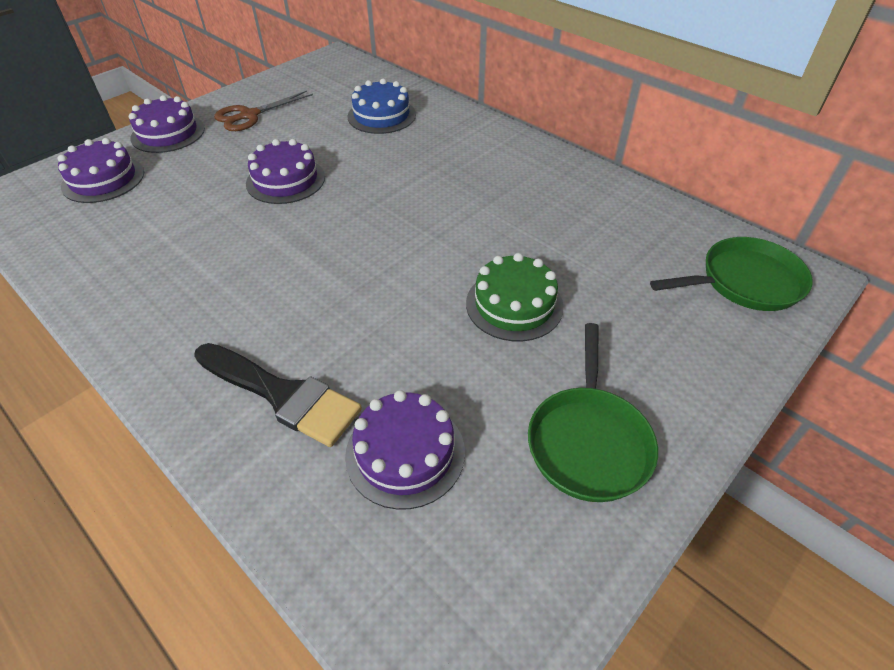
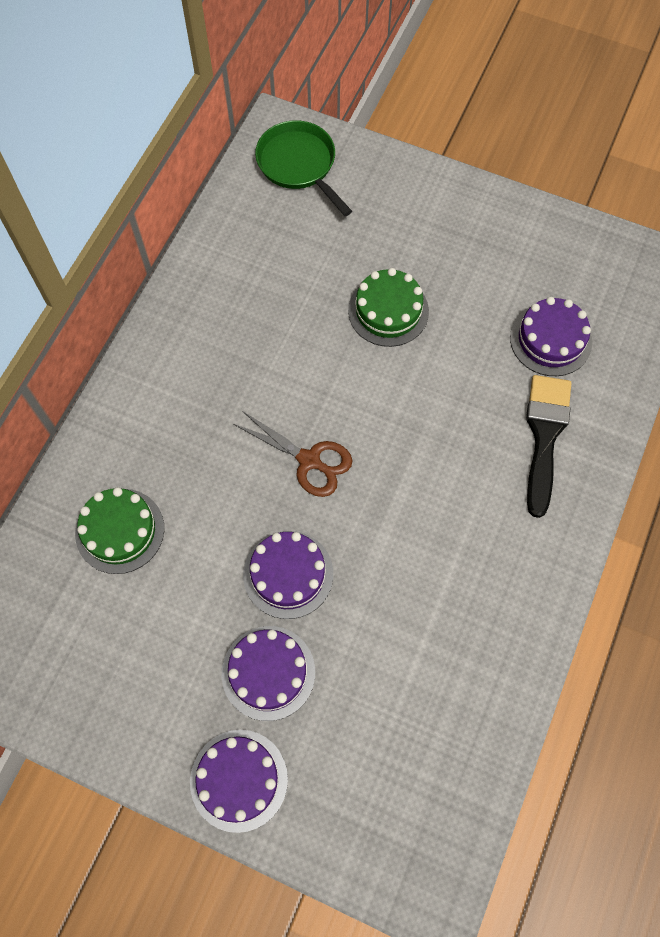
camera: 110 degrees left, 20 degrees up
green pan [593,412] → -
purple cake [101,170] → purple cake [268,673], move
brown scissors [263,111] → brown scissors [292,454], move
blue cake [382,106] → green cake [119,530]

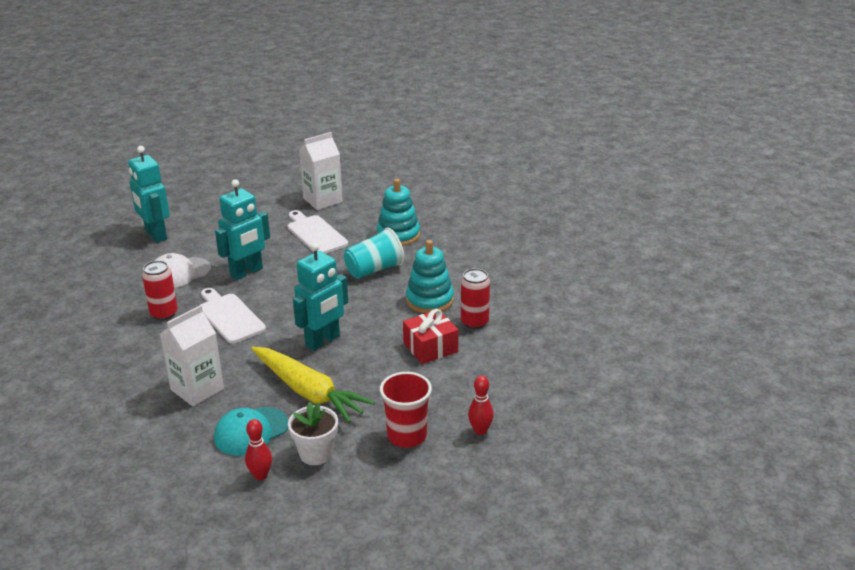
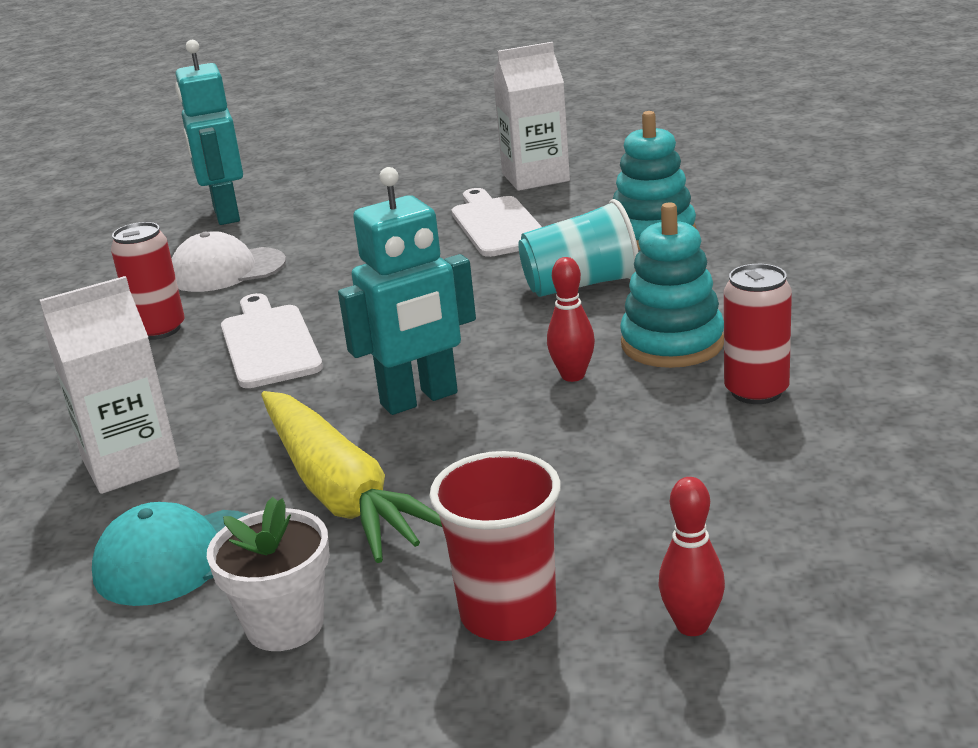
camera: 20 degrees right, 5 degrees down
turquoise robot [242,229] → -
red gift [430,336] → -
red bowling pin [258,449] → red bowling pin [571,319], move

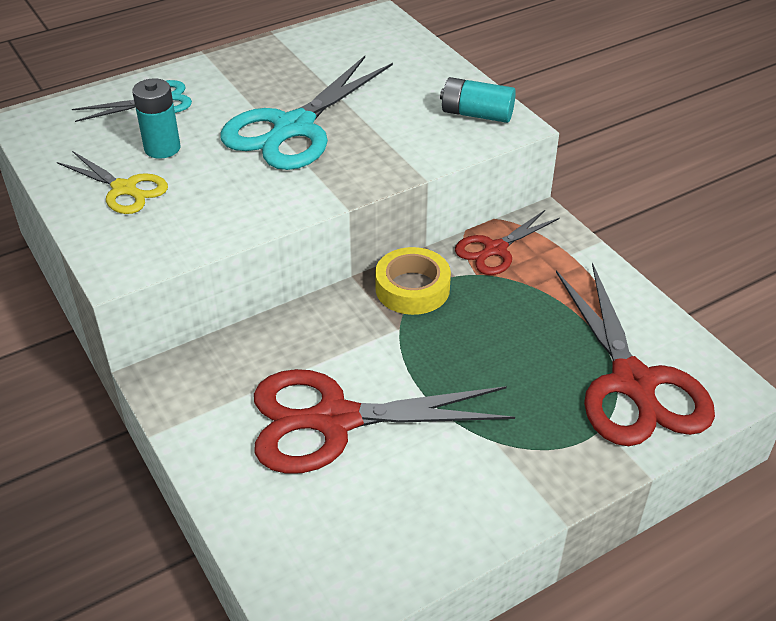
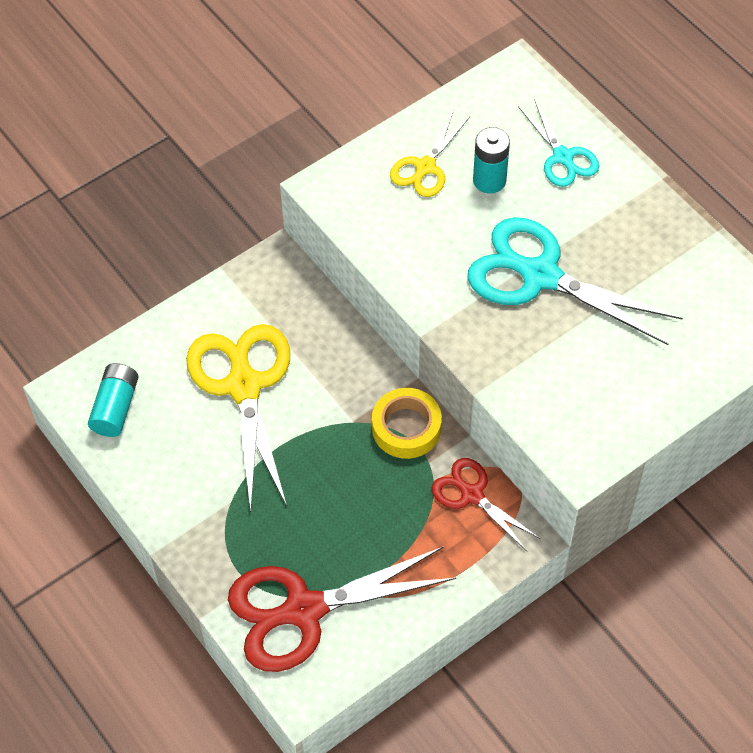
camera: 85 degrees right, 15 degrees up
turquoise battery [478,100] → turquoise battery [113,400], move
red scissors [384,421] → yellow scissors [238,418]

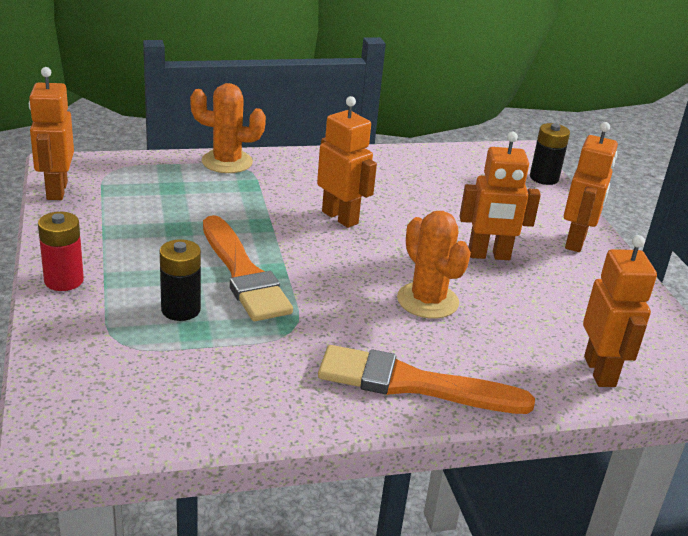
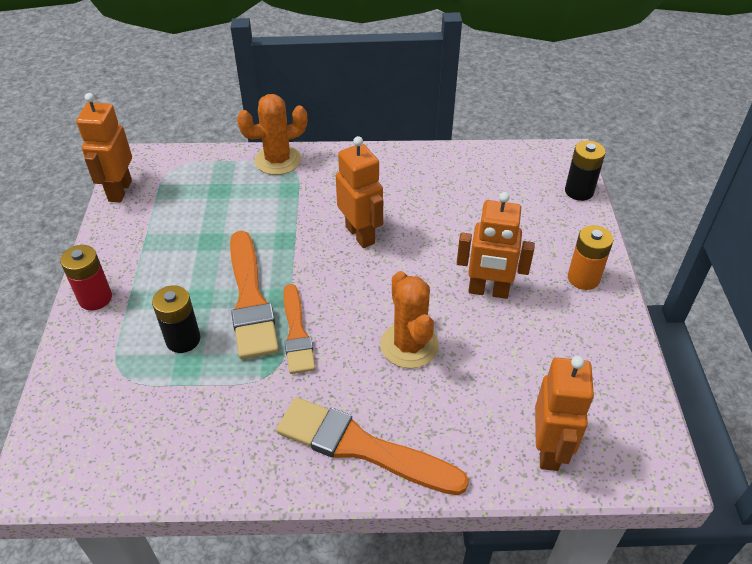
camera: 15 degrees right, 15 degrees up
- → orange brush [299,329]
orange robot [591,187] → orange battery [590,257]
orange cactus [228,128] → orange cactus [272,134], 45 degrees counterclockwise

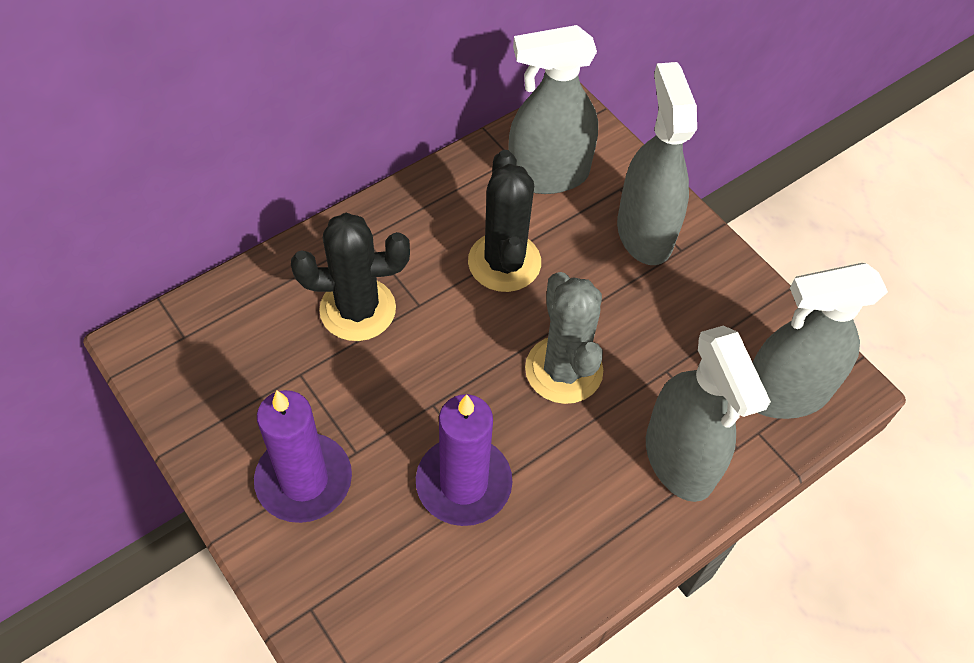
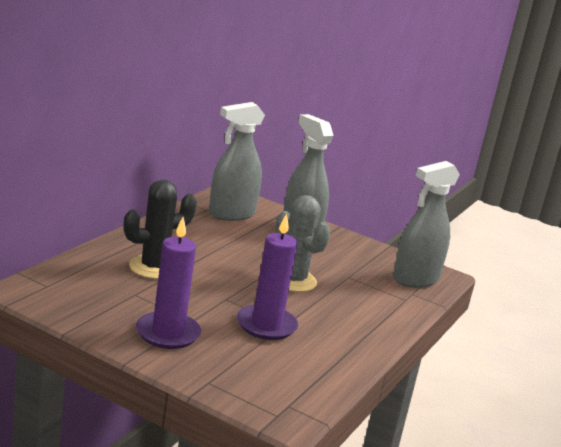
camera: 25 degrees left, 35 degrees down
black cactus [504,221] → -
grey spray bottle [708,414] → -

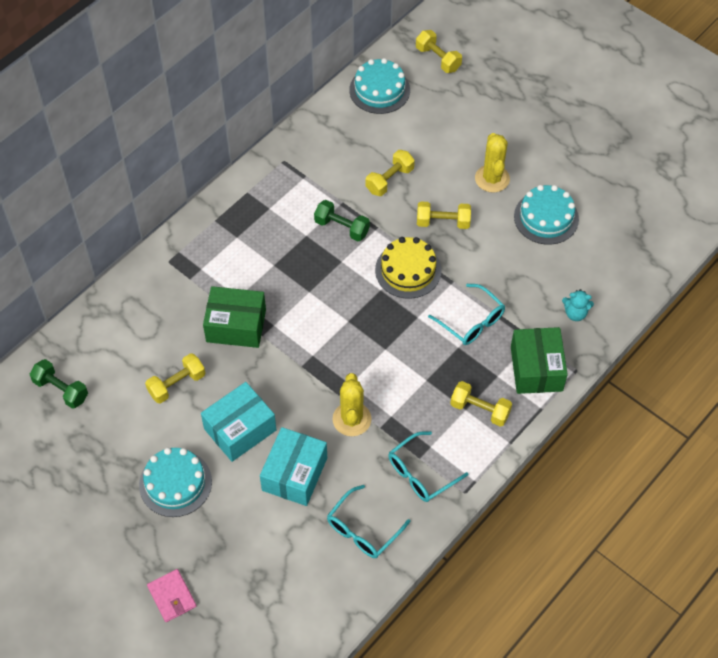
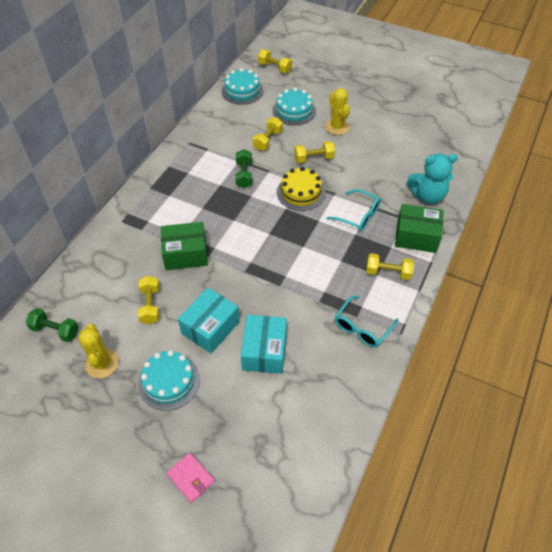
camera: 15 degrees left, 5 degrees down
turquoise glasses [369,521] → -
yellow cactus [352,404] → yellow cactus [98,351], move
turquoise cake [546,215] → turquoise cake [294,106], move
yellow dumbbell [175,378] → yellow dumbbell [148,300], 45 degrees counterclockwise
green dumbbell [342,220] → green dumbbell [243,168], 75 degrees clockwise
green box [539,360] → green box [419,228], 60 degrees counterclockwise
turquoise teddy bear [578,305] → turquoise teddy bear [432,179], x1.93

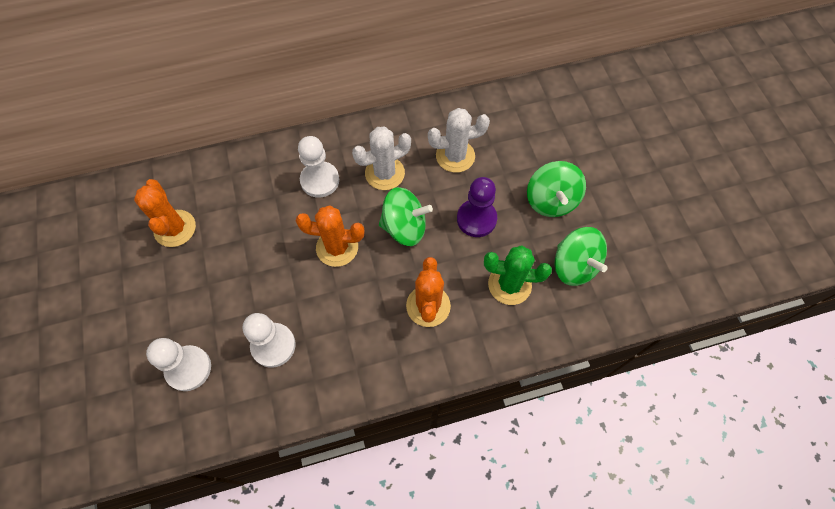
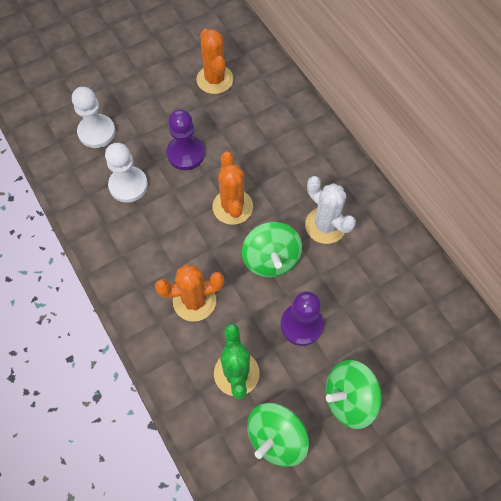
camera: 75 degrees right, 0 degrees up
white pawn [318,167] → -
white cactus [459,140] → -
- → purple pawn [186,139]
orange cactus [165,213] → orange cactus [215,61], 75 degrees counterclockwise

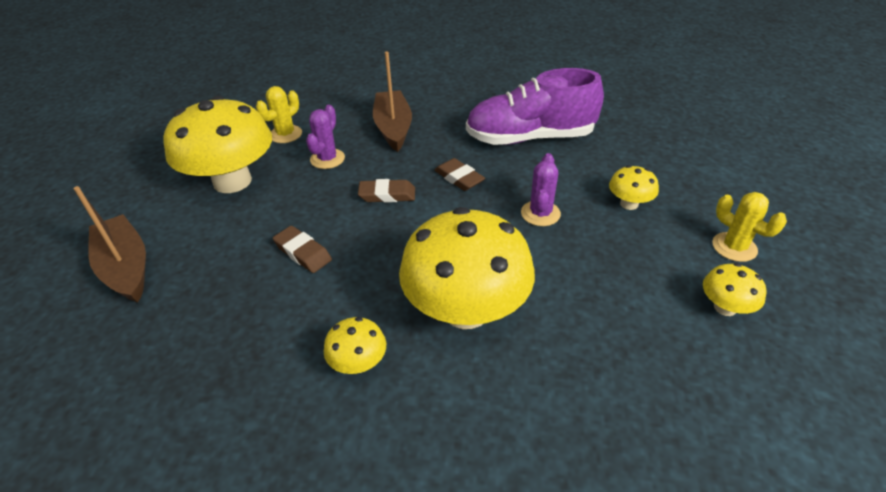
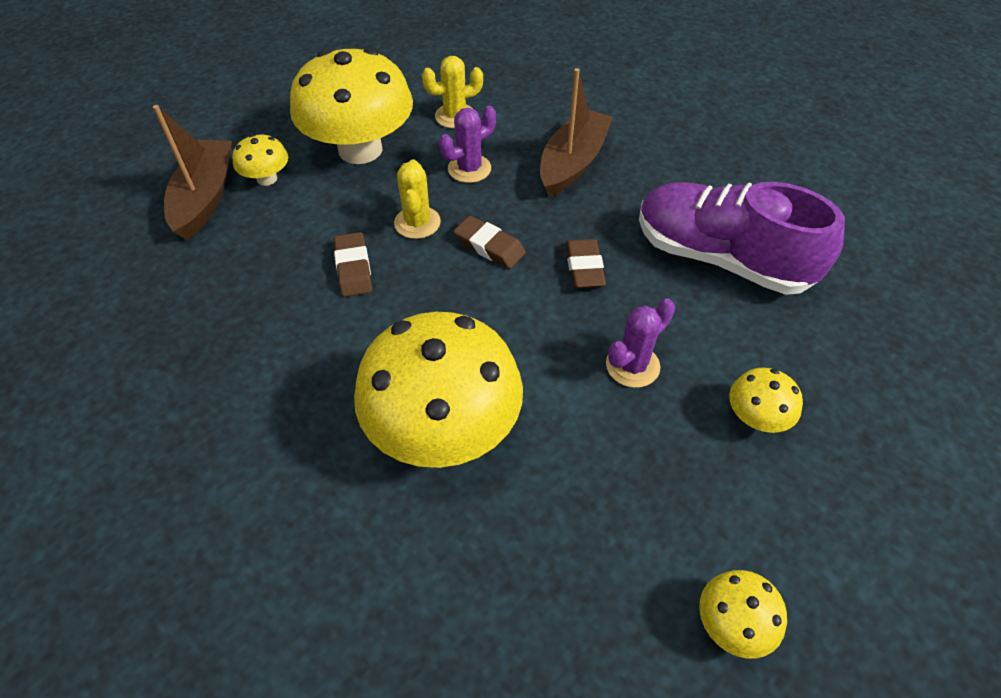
camera: 35 degrees right, 10 degrees up
yellow mushroom [354,345] → yellow mushroom [260,160], move
yellow cactus [749,227] → yellow cactus [417,199], move

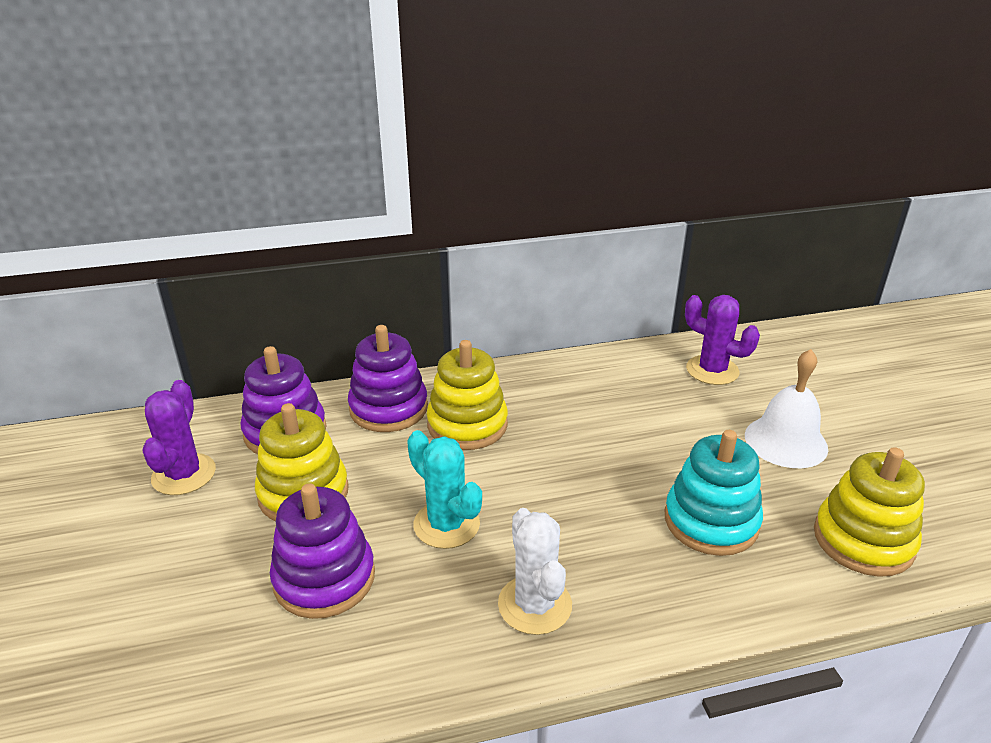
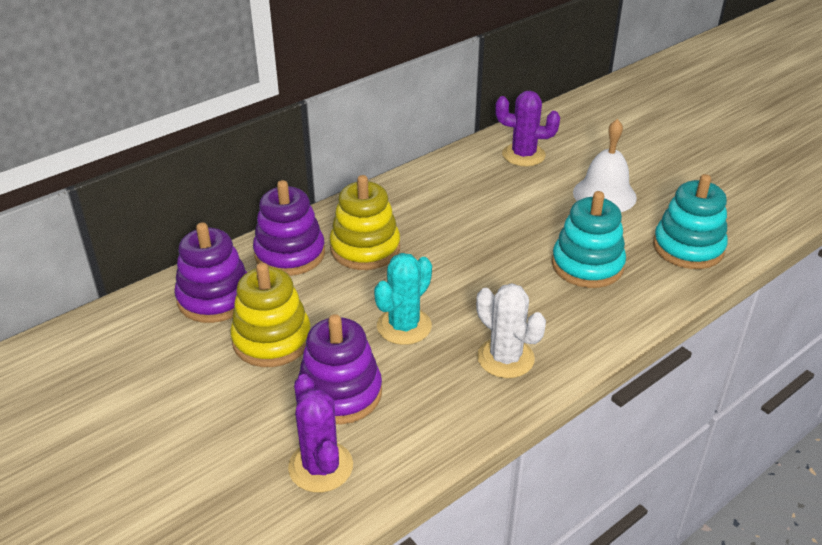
camera: 25 degrees left, 5 degrees up
purple cactus [179,437] → purple cactus [320,433], move
yellow stacking toy [869,512] → turquoise stacking toy [690,221]
turquoise cactus [444,489] → turquoise cactus [403,299], 75 degrees counterclockwise

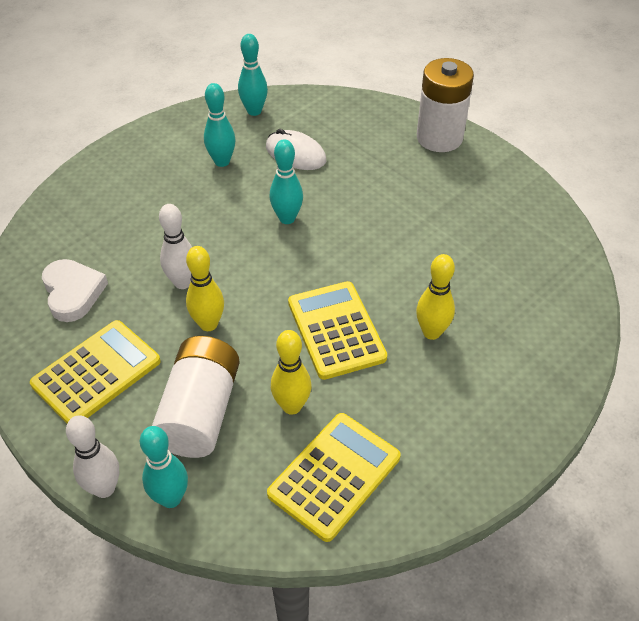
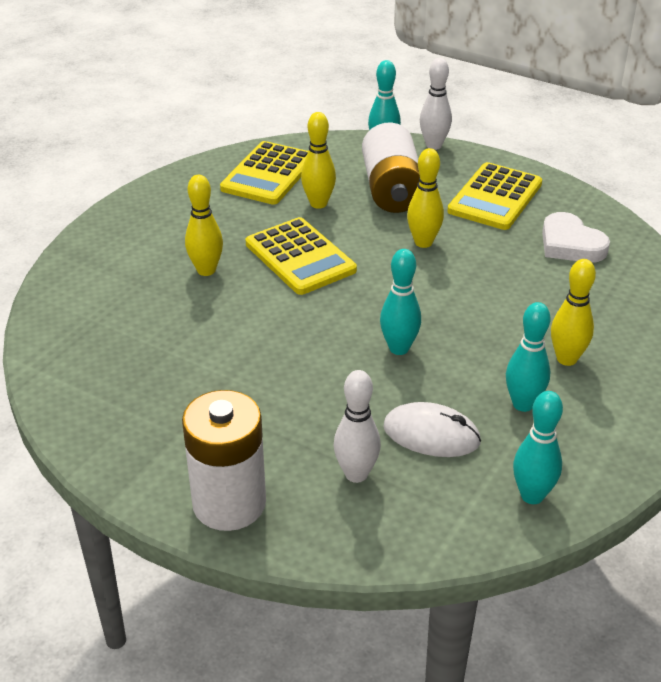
camera: 165 degrees right, 10 degrees down
- → yellow bowling pin [573,312]
white bowling pin [175,246] → white bowling pin [357,426], move

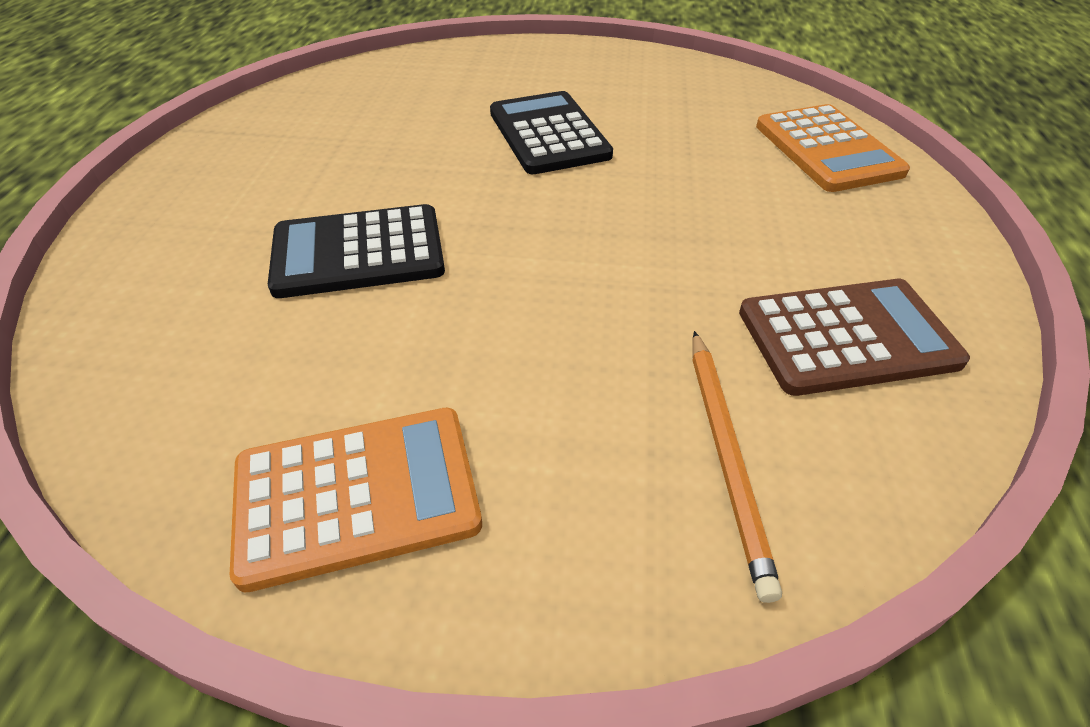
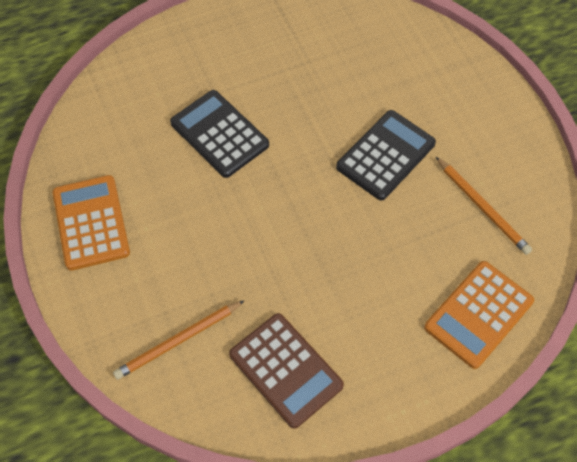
camera: 60 degrees right, 15 degrees up
- → orange pencil [484,206]
orange calculator [356,500] → orange calculator [91,223], 150 degrees counterclockwise

